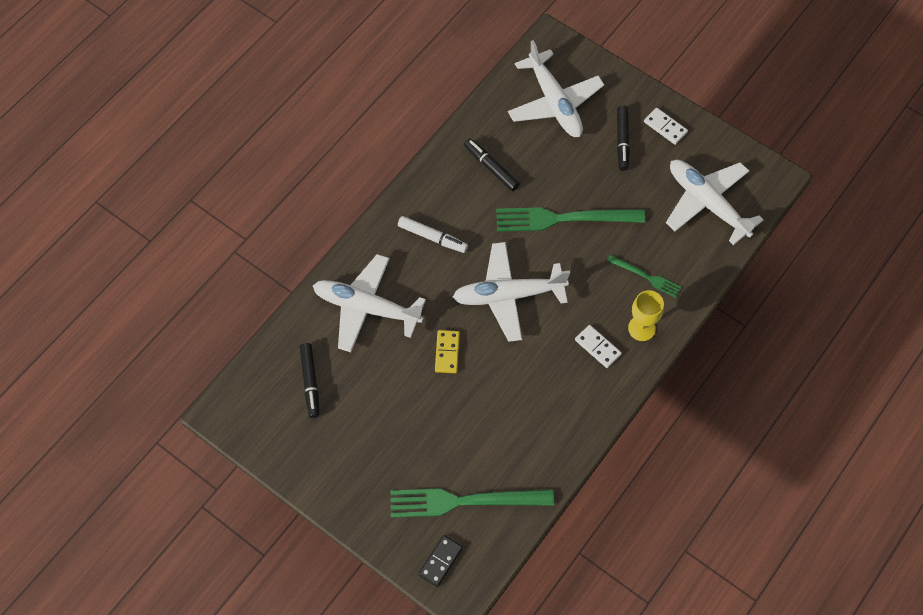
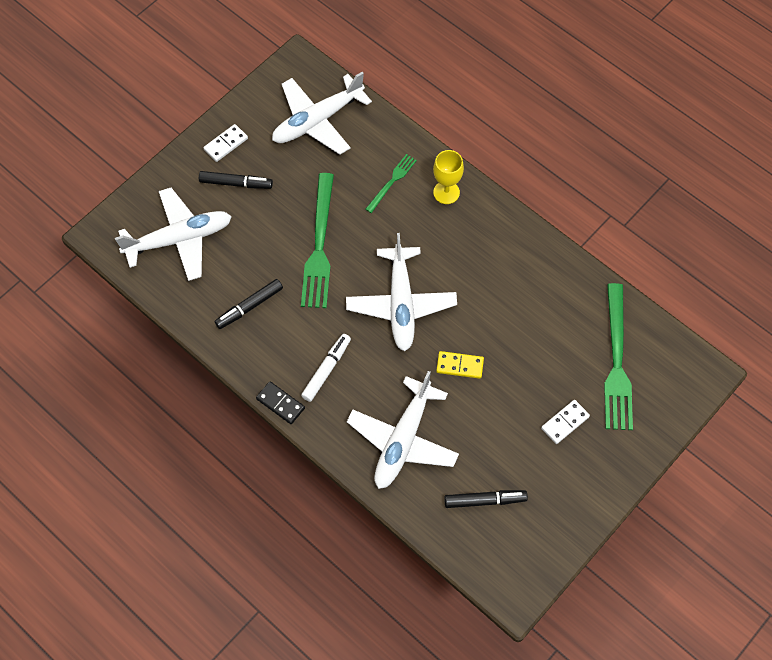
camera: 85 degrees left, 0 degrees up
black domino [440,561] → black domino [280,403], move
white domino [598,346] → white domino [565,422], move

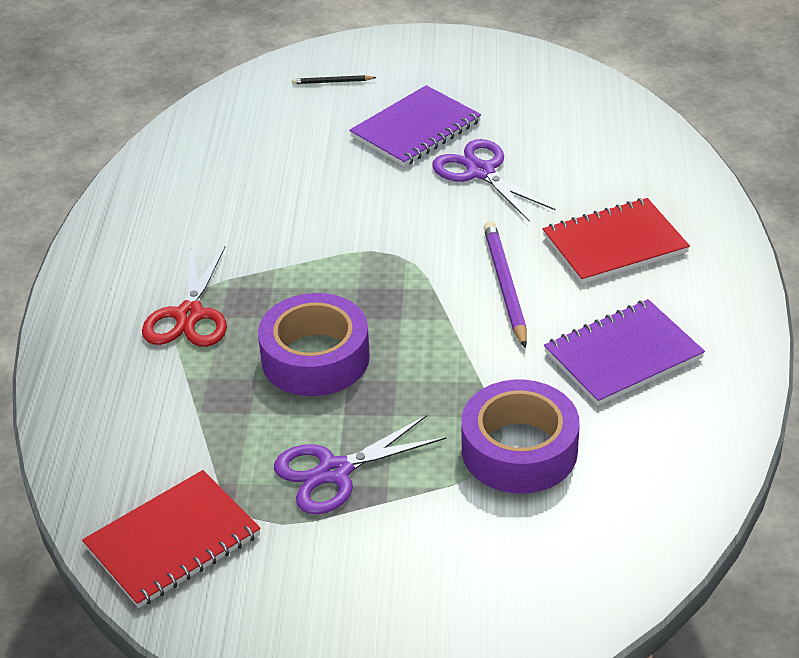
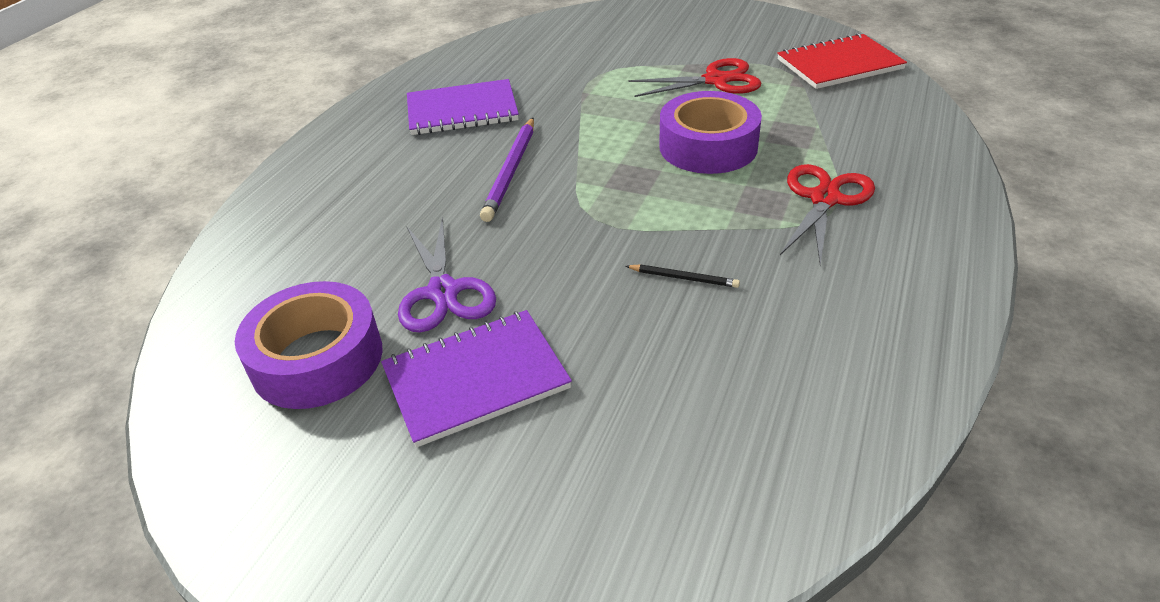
camera: 160 degrees left, 0 degrees up
red notebook [616,241] → -
black pencil [334,79] → black pencil [683,276], move
purple tape [520,436] → purple tape [309,345], move
purple scissors [360,464] → red scissors [694,77]

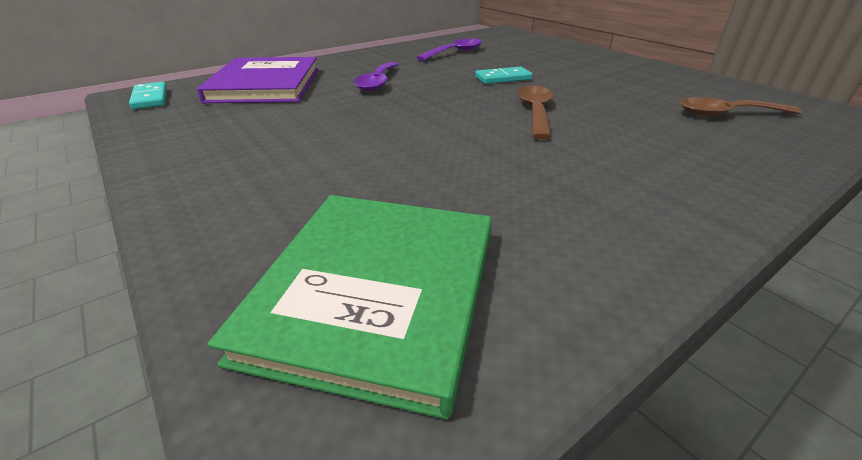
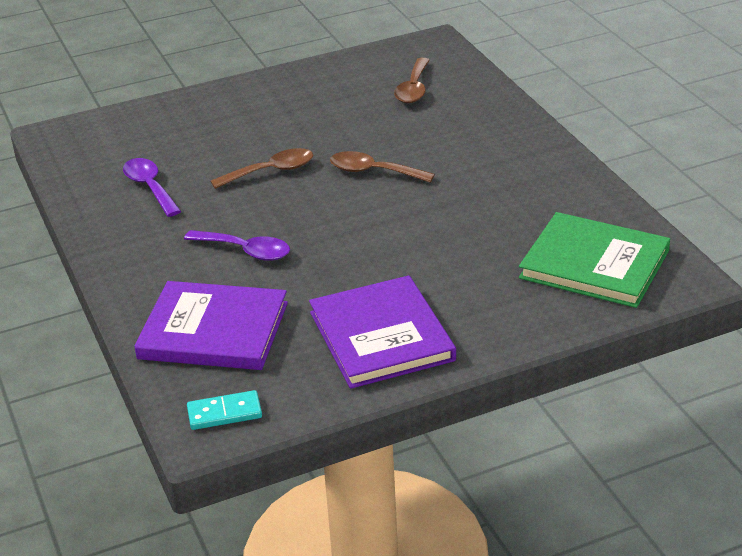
camera: 75 degrees left, 0 degrees up
- → purple book [382,332]
turquoise domino [504,75] → brown spoon [262,168]

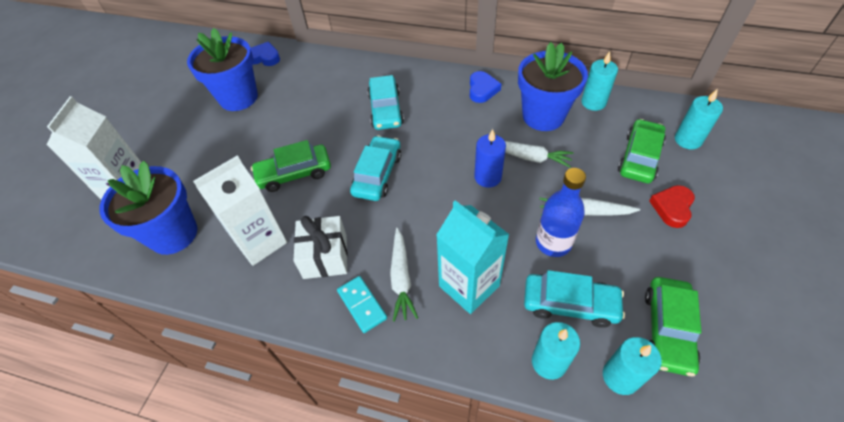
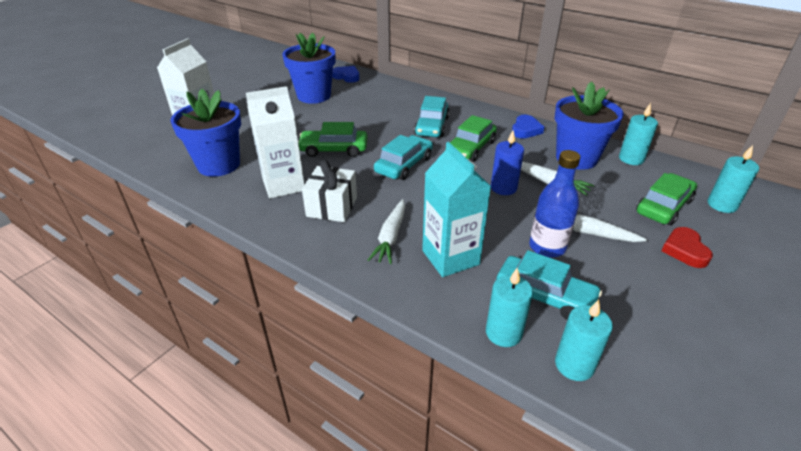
camera: 15 degrees right, 15 degrees down
turquoise domino [362,304] → -
green car [673,326] → green car [471,138], move
red heart [672,206] → red heart [687,247], 45 degrees counterclockwise

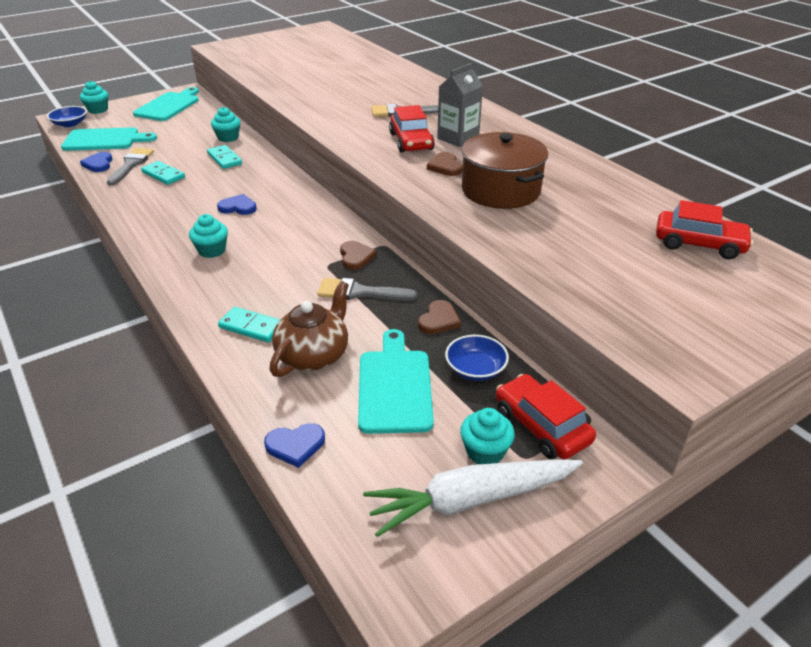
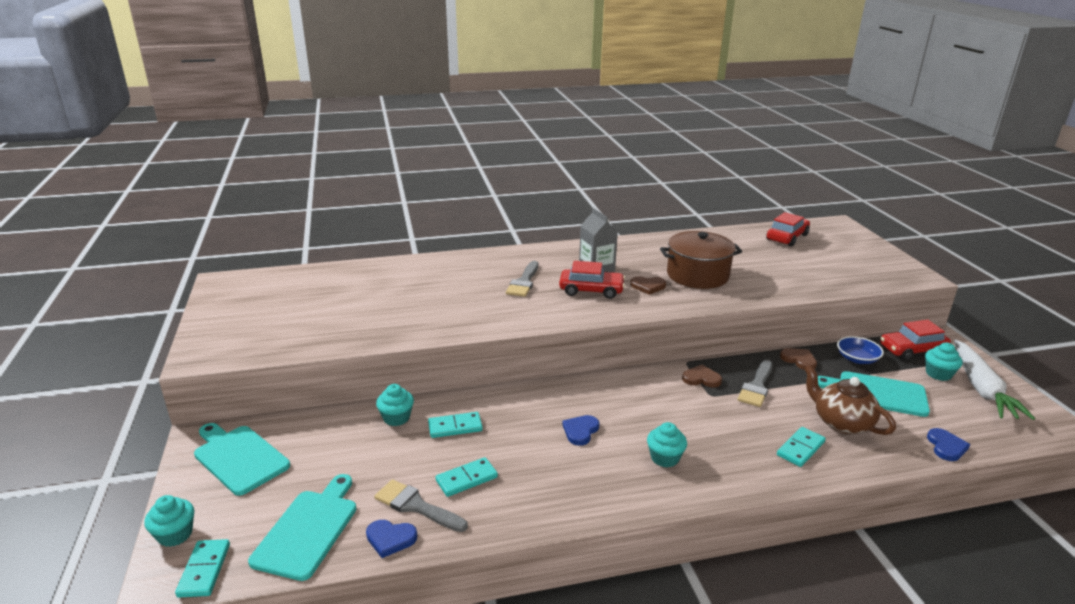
camera: 70 degrees left, 10 degrees down
blue bowl [67,116] → turquoise domino [202,568]

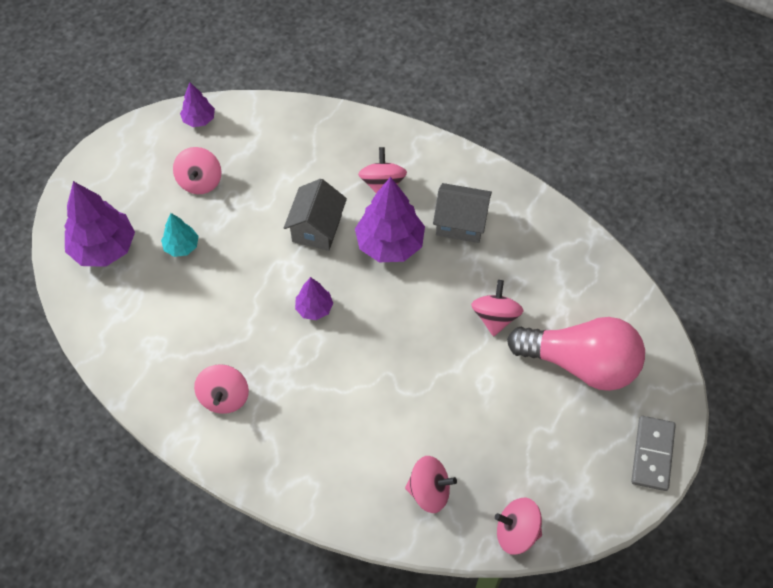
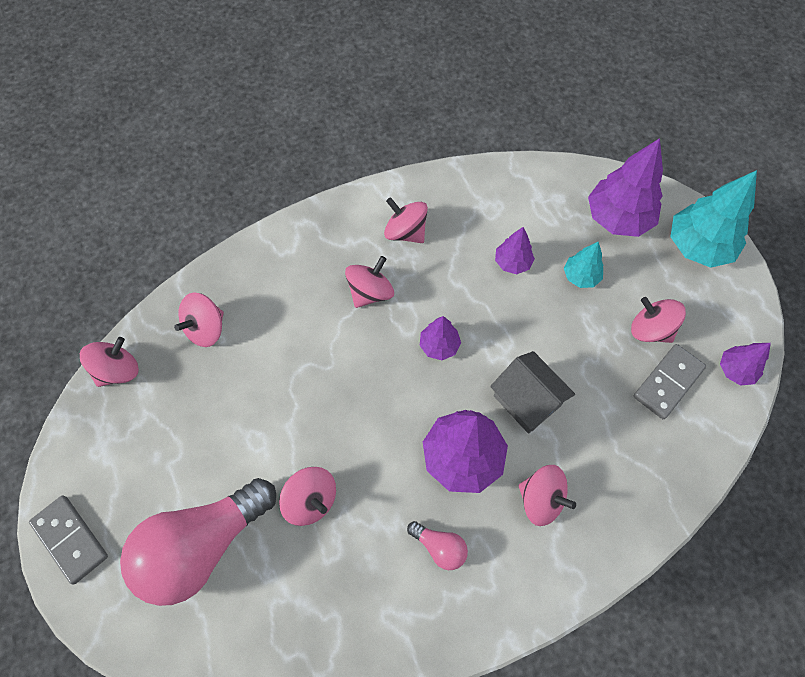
camera: 125 degrees right, 5 degrees up
- → pink spinning top [369,282]
- → purple tree [515,250]
- → grey domino [670,381]
- → turquoise tree [714,219]
grey house [462,213] → pink light bulb [437,545]

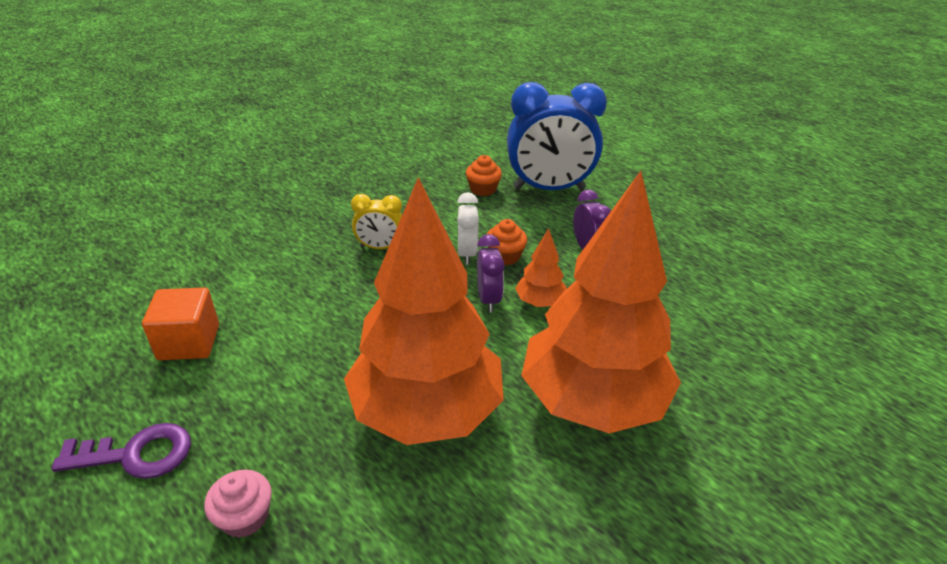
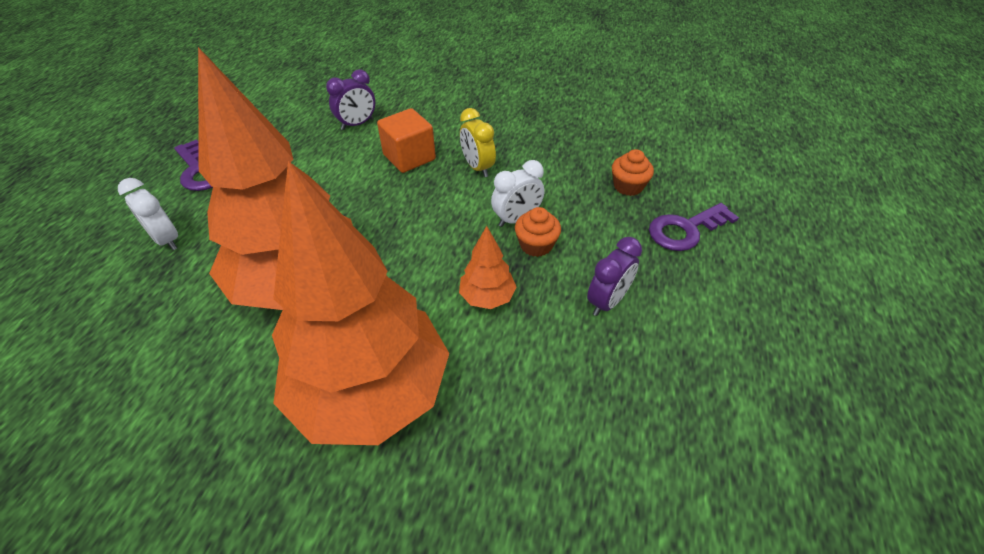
camera: 60 degrees right, 10 degrees up
orange cube [180,323] → orange cube [406,140], move
purple clock [491,273] → purple clock [350,99], move
pink cupcake [238,504] → white clock [148,214]
blue clock [557,136] → purple key [694,227]

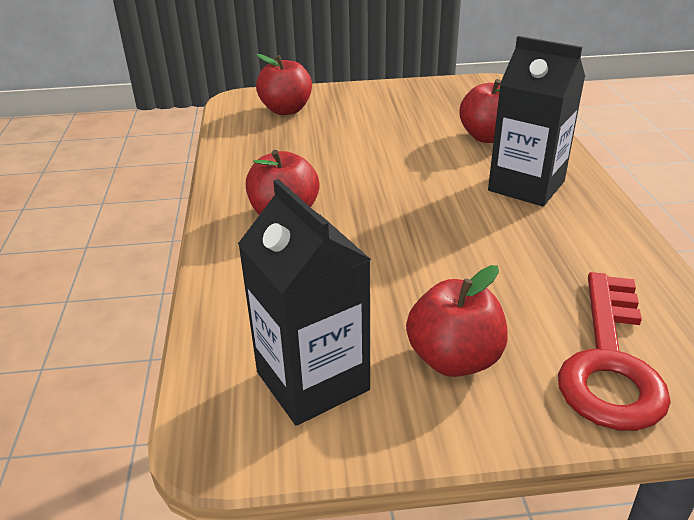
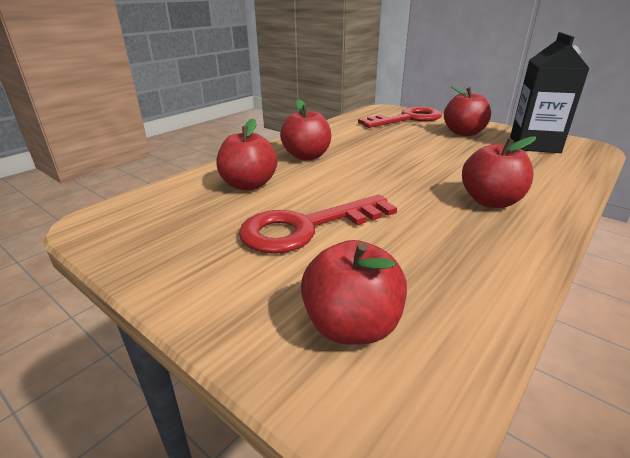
camera: 135 degrees left, 5 degrees down
- → red key [318,224]
black carton [536,121] → red apple [305,129]

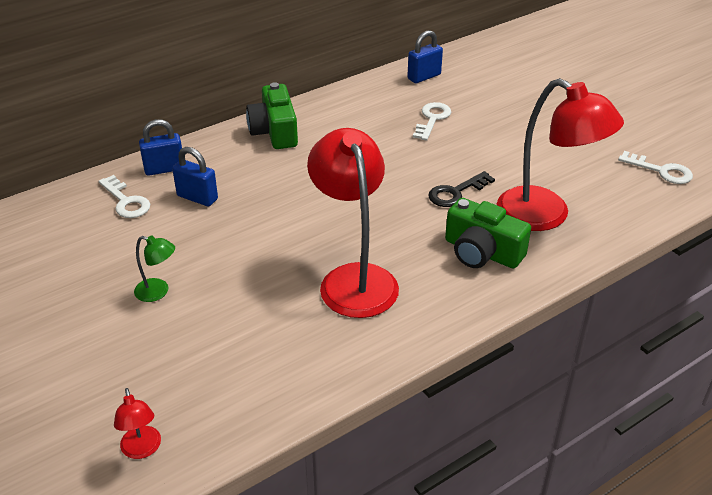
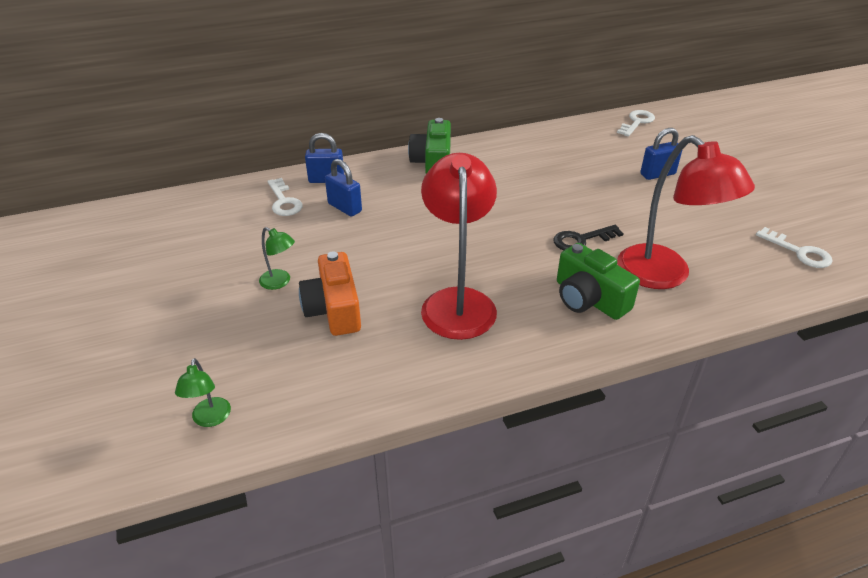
camera: 15 degrees right, 0 degrees up
- → orange camera [330,293]
blue padlock [425,56] → blue padlock [661,154], move
white key [432,121] → white key [636,123], move
red lamp [137,423] → green lamp [203,392]

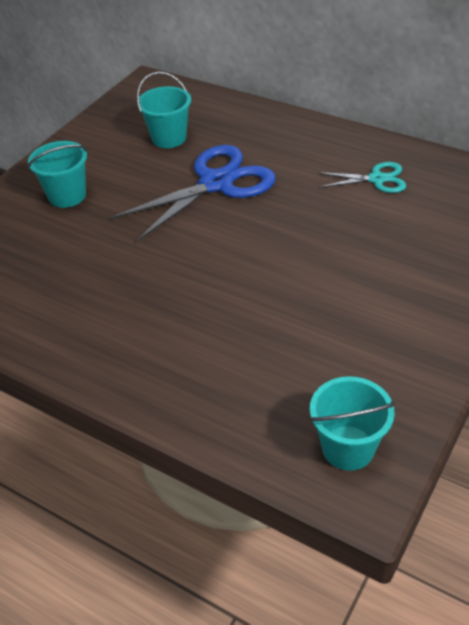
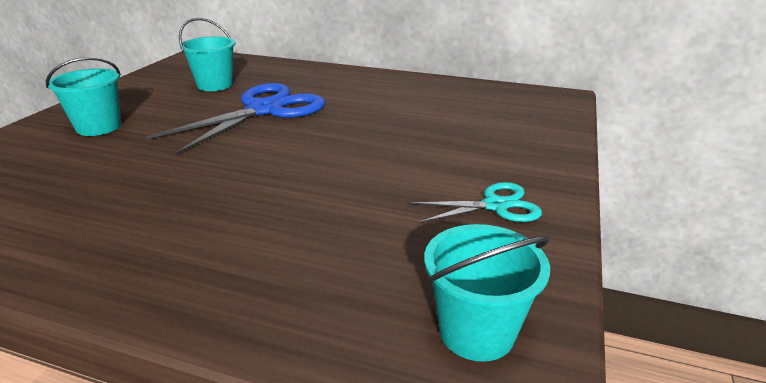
camera: 15 degrees left, 15 degrees down
turquoise scissors [361,177] → turquoise scissors [476,202], move

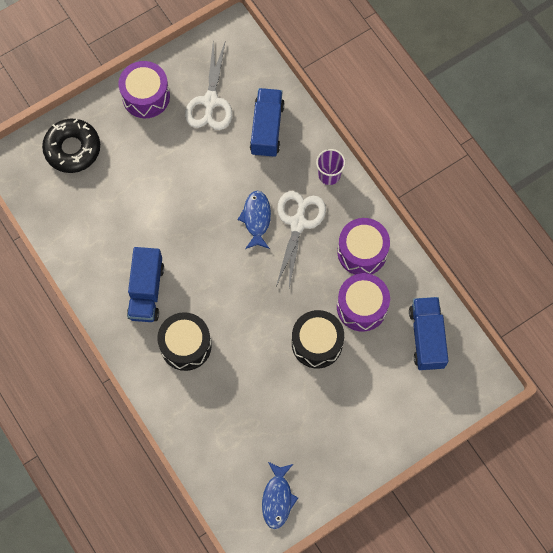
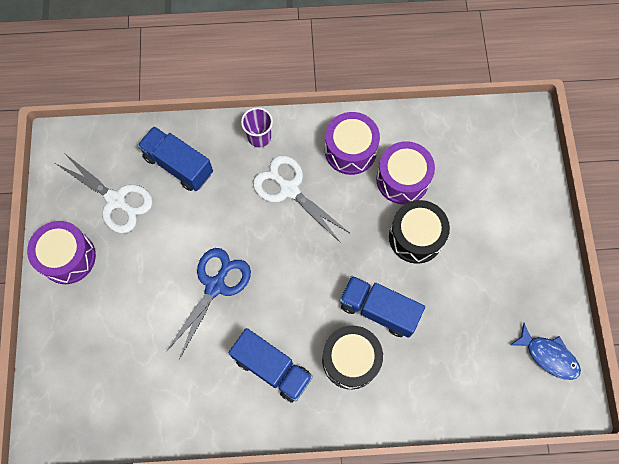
camera: 60 degrees left, 0 degrees up
black donut [71,146] → -
blue fish [254,220] → -
- → blue scissors [208,303]
blue truck [429,333] → blue truck [382,307], move

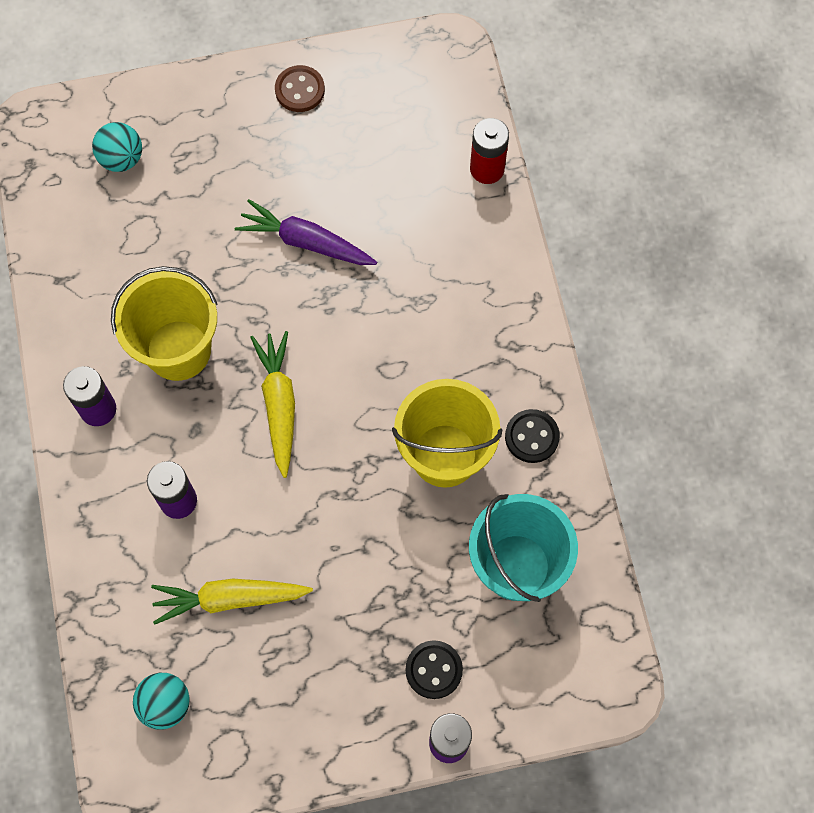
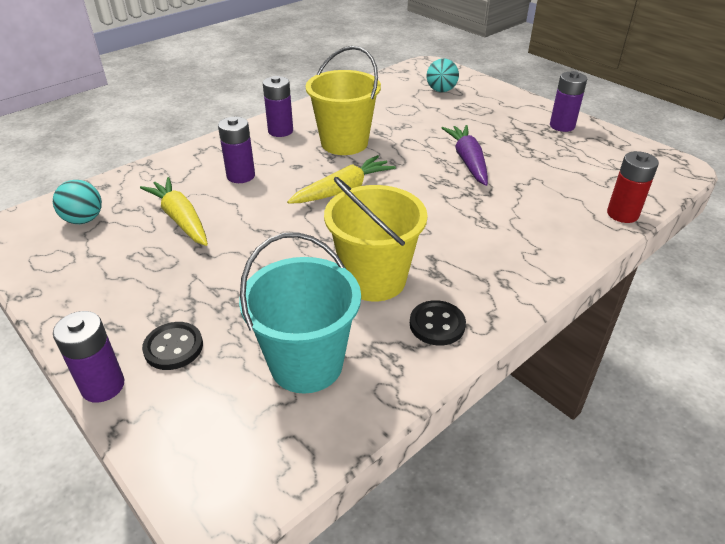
camera: 60 degrees right, 30 degrees down
brown button [300,88] → purple battery [568,101]

